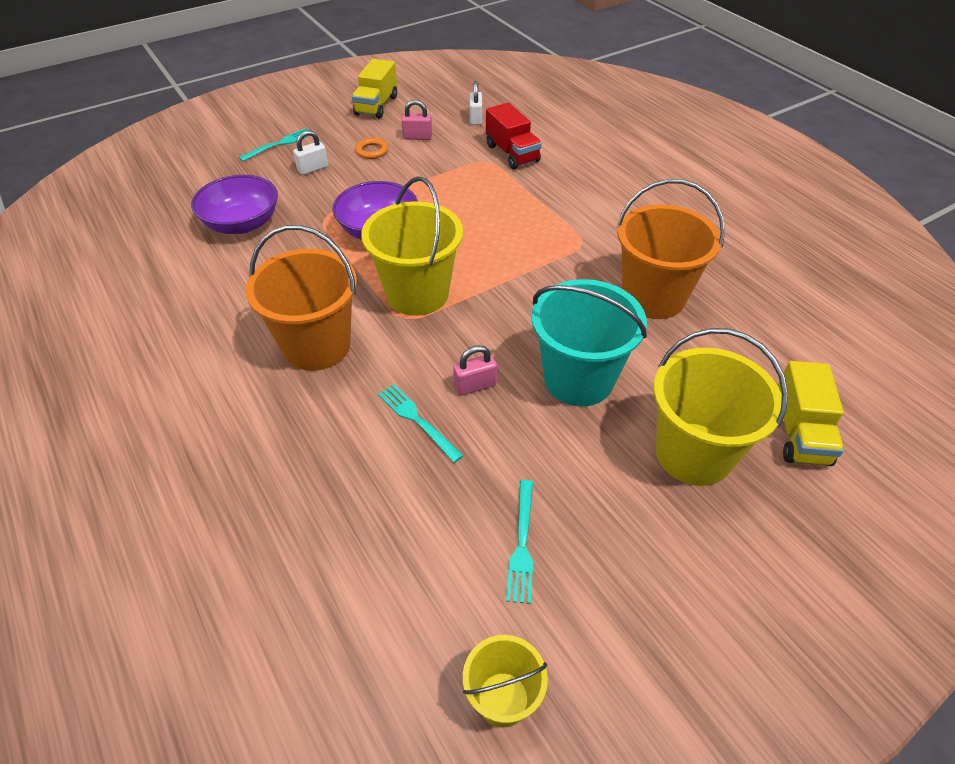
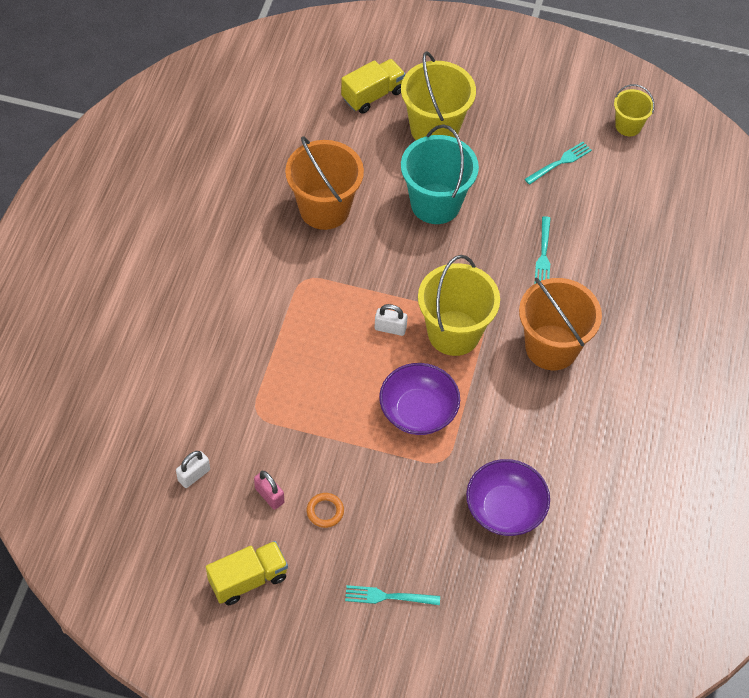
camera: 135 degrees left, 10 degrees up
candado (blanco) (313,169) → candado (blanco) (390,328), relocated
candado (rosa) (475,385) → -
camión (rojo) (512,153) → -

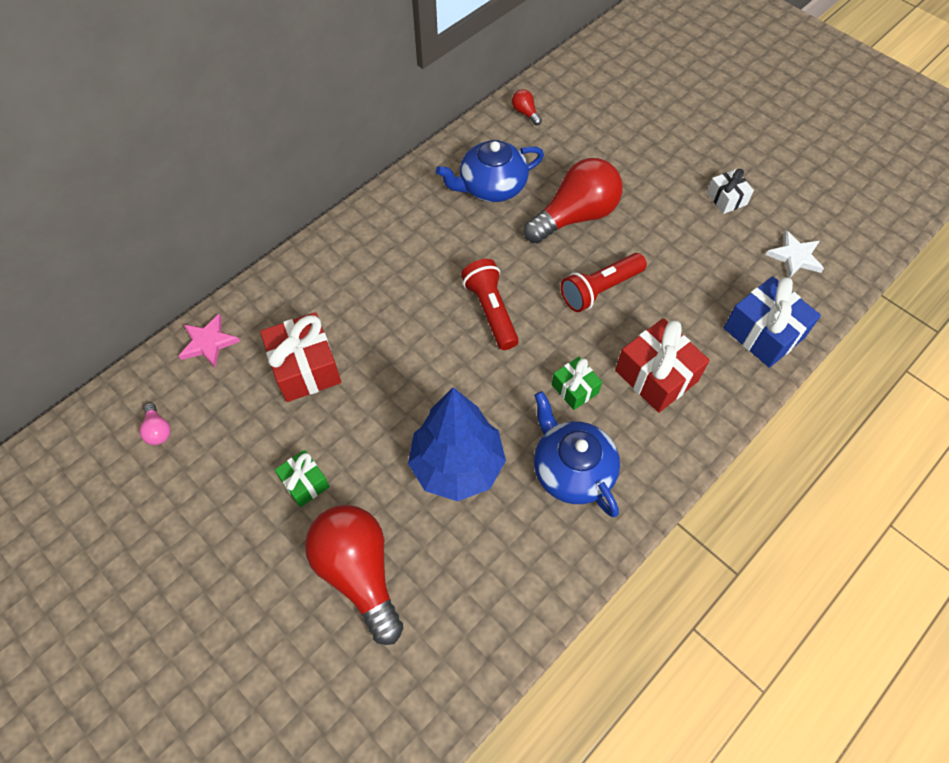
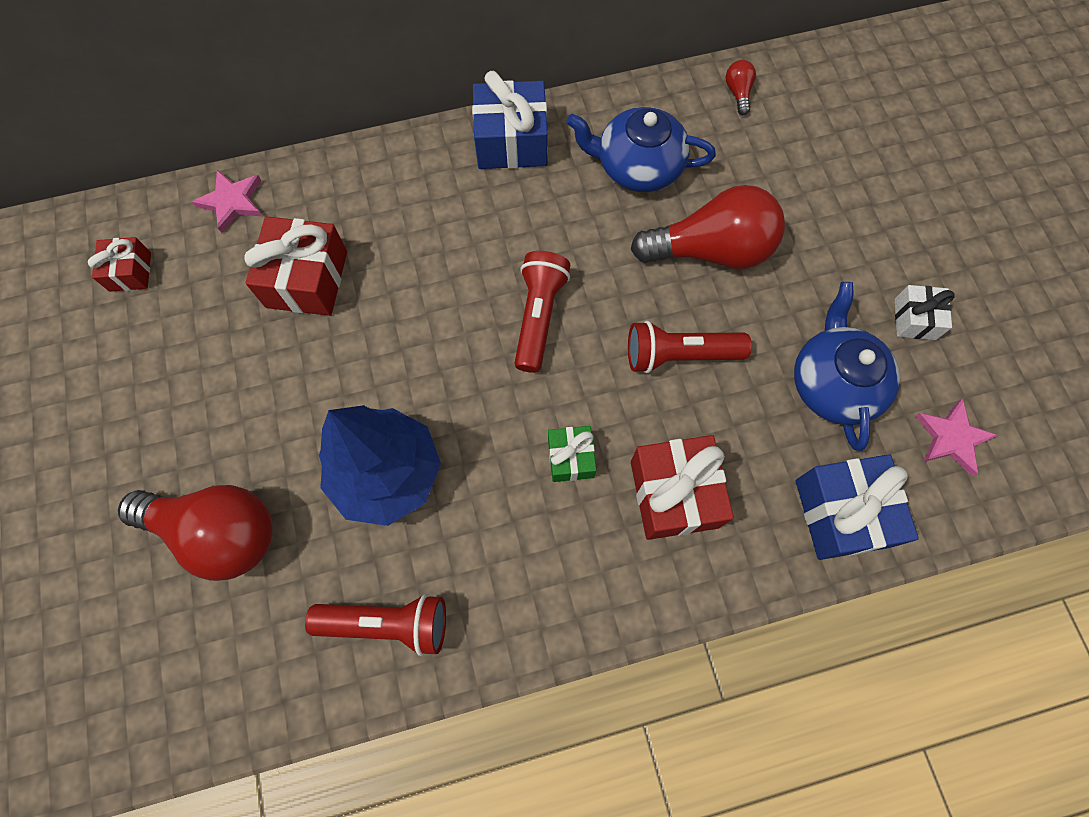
camera: 30 degrees right, 10 degrees up
bombilla (rosa) (158,430) → regalo (rojo) (130,272)
regalo (verde) (305,483) → -
bombilla (rojo) (359,572) → bombilla (rojo) (219,532), 105 degrees clockwise
tetera (azul) (571,469) → tetera (azul) (833,383), relocated
estrella (blanco) (795,257) → estrella (rosa) (951,438)
- → lámpara de mano (rojo) (388,623)
- → regalo (azul) (511,141)

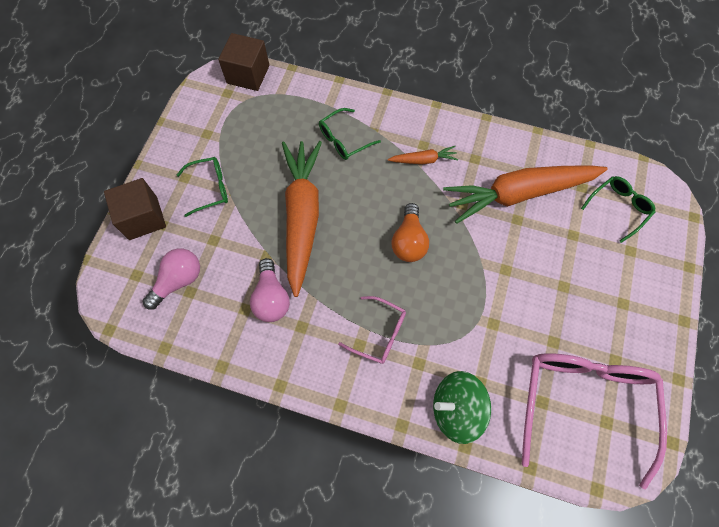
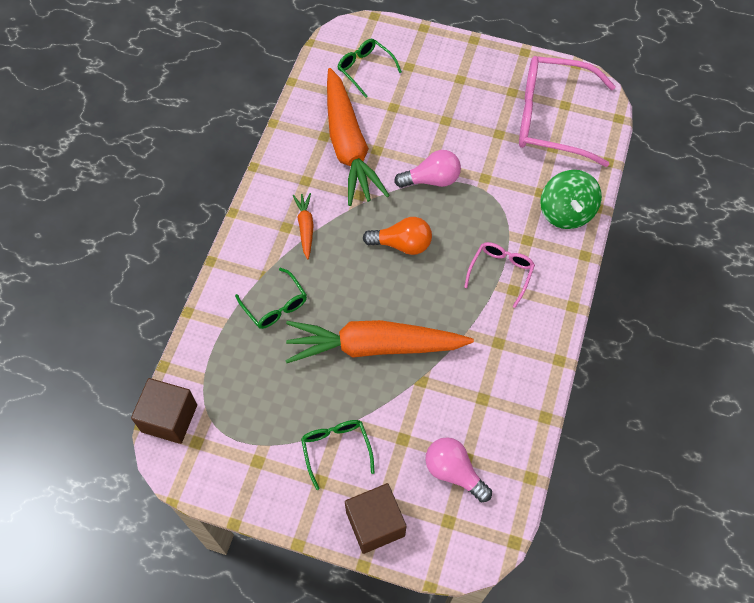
camera: 90 degrees left, 5 degrees down
bombilla (rosa) (271,298) → bombilla (rosa) (431,179), relocated

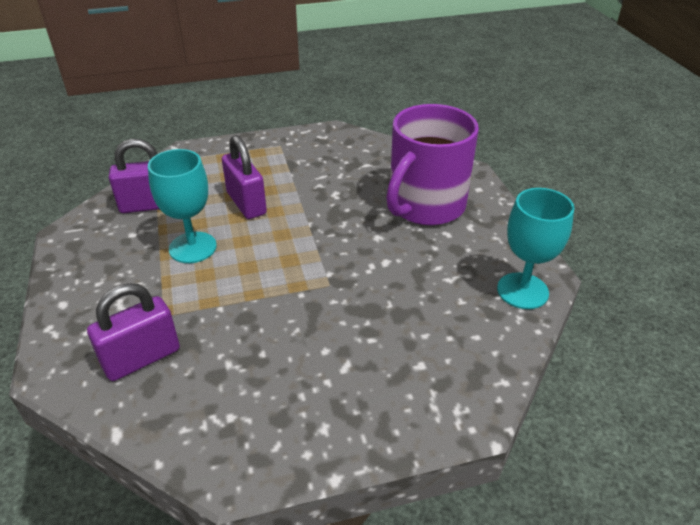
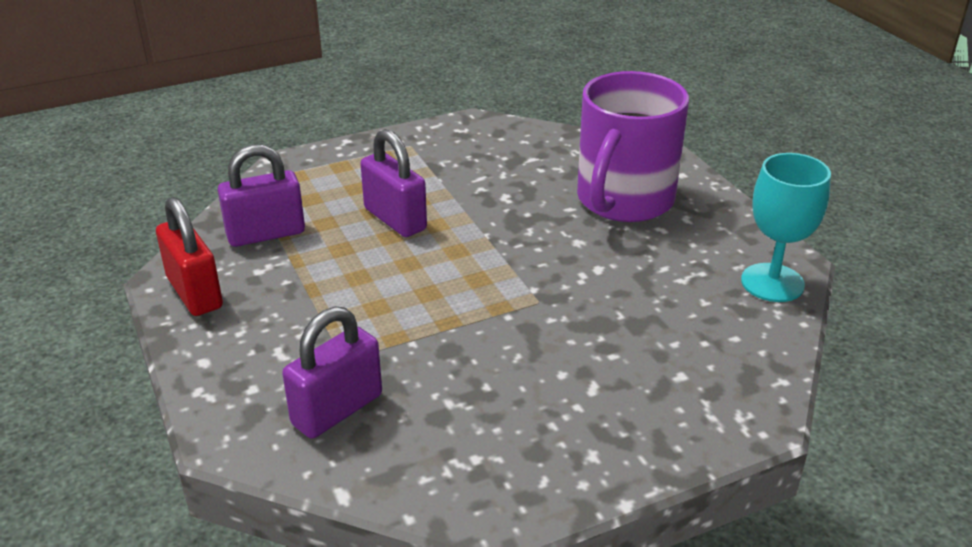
camera: 10 degrees left, 5 degrees down
copa (turquesa) (192,247) → -
- → candado (rojo) (195,293)

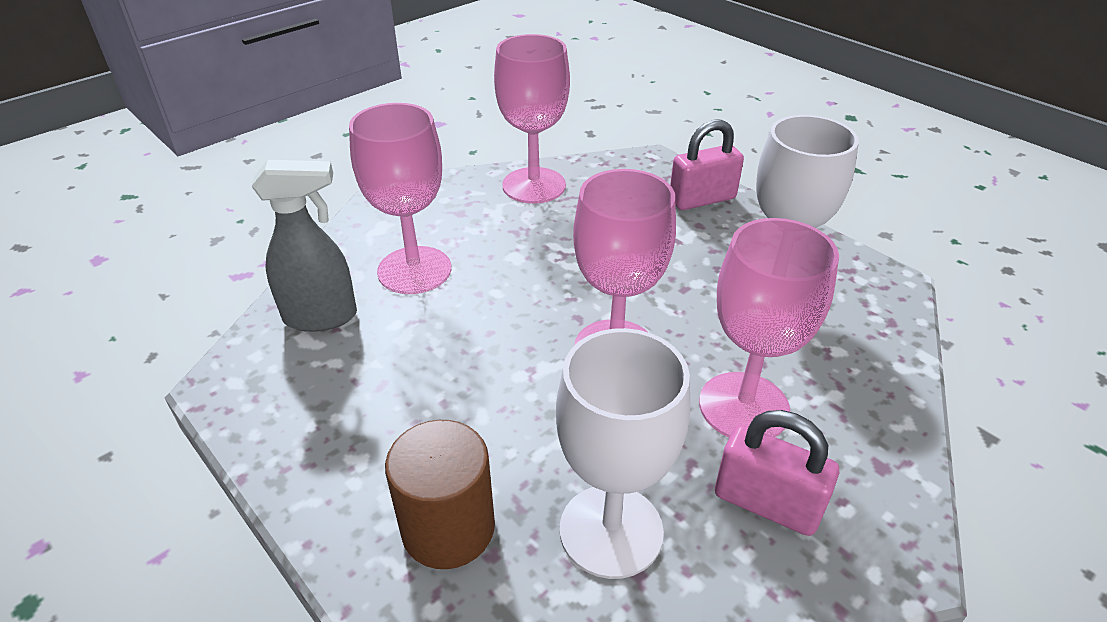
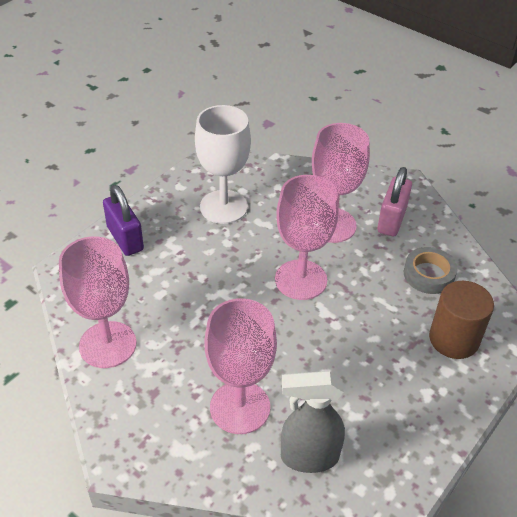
camera: 100 degrees left, 5 degrees up
pulverizador (gris) (321,317) → pulverizador (gris) (308,457), 75 degrees counterclockwise
copa (blanco) (611,530) → cinta adhesiva (gris) (428,274)
candado (rosa) (702,199) → candado (morado) (125,238)

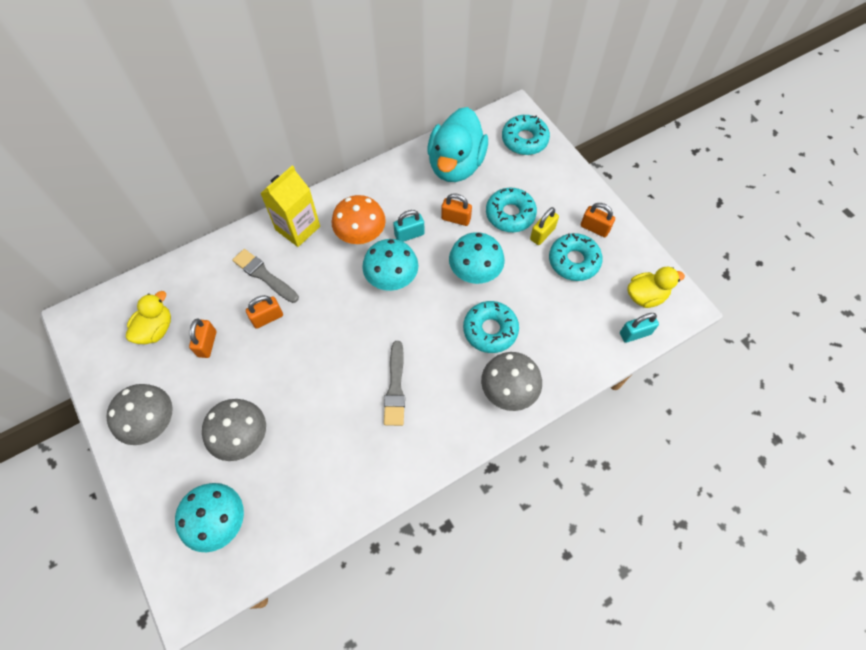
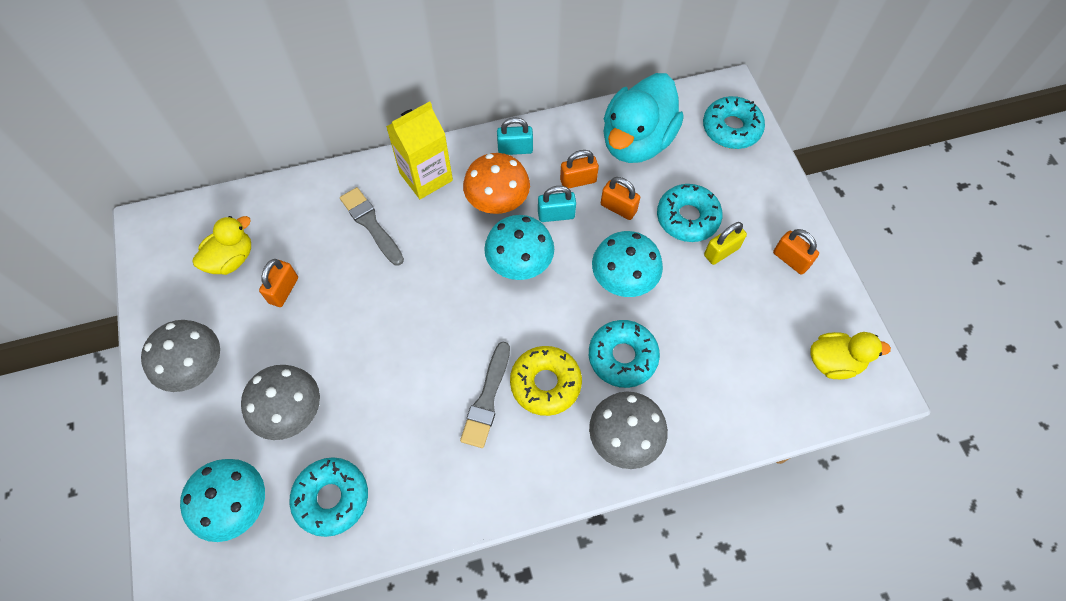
camera: 15 degrees right, 0 degrees up
candado (naranja) (267,318) → candado (naranja) (578,181), relocated
rosquilla (turquesa) (573,261) → rosquilla (turquesa) (331,498), relocated
candado (turquesa) (635,333) → candado (turquesa) (515,149), relocated
- → rosquilla (amarillo) (545,383)

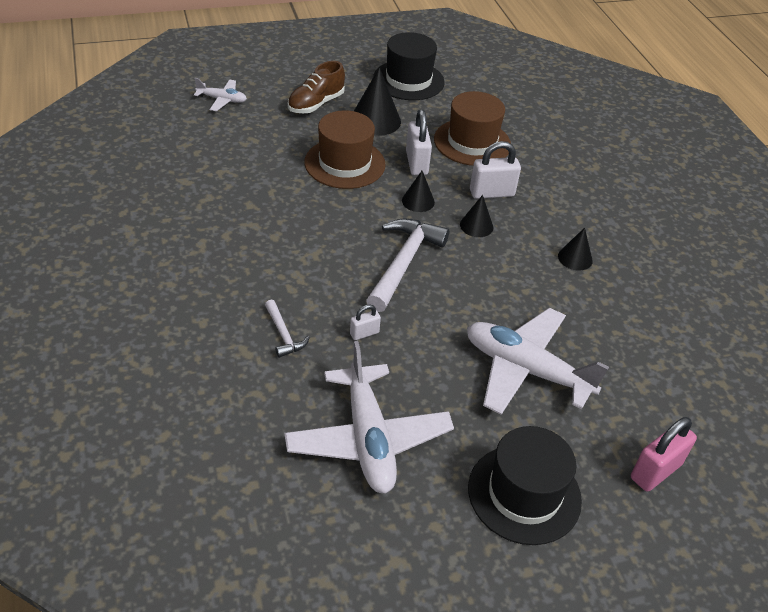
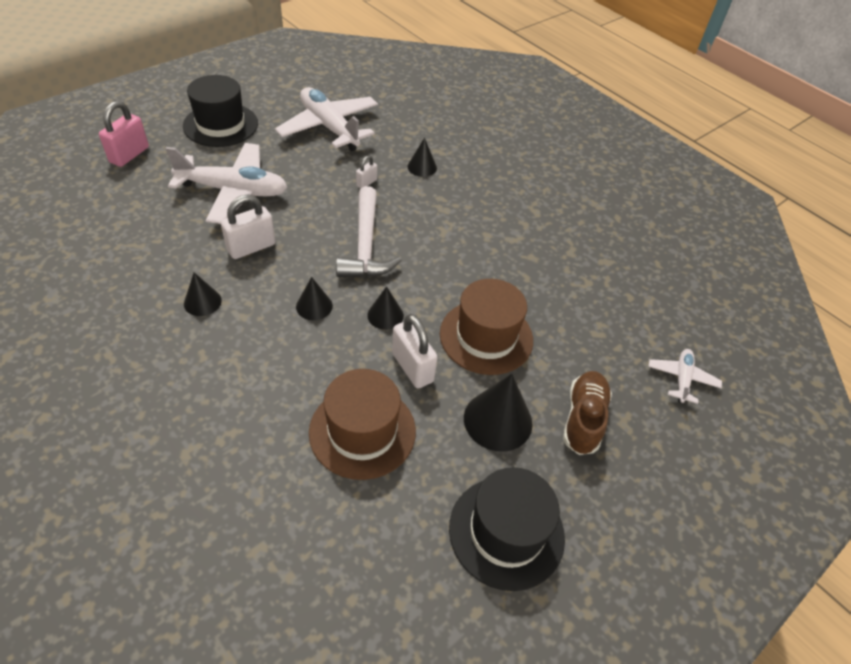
camera: 155 degrees right, 5 degrees up
avión (blanco) (222,100) → avión (blanco) (682,379), 120 degrees clockwise
martillo (blanco) (284,334) → cono (negro) (422,167)
candado (blanco) (492,193) → candado (blanco) (251,247), relocated

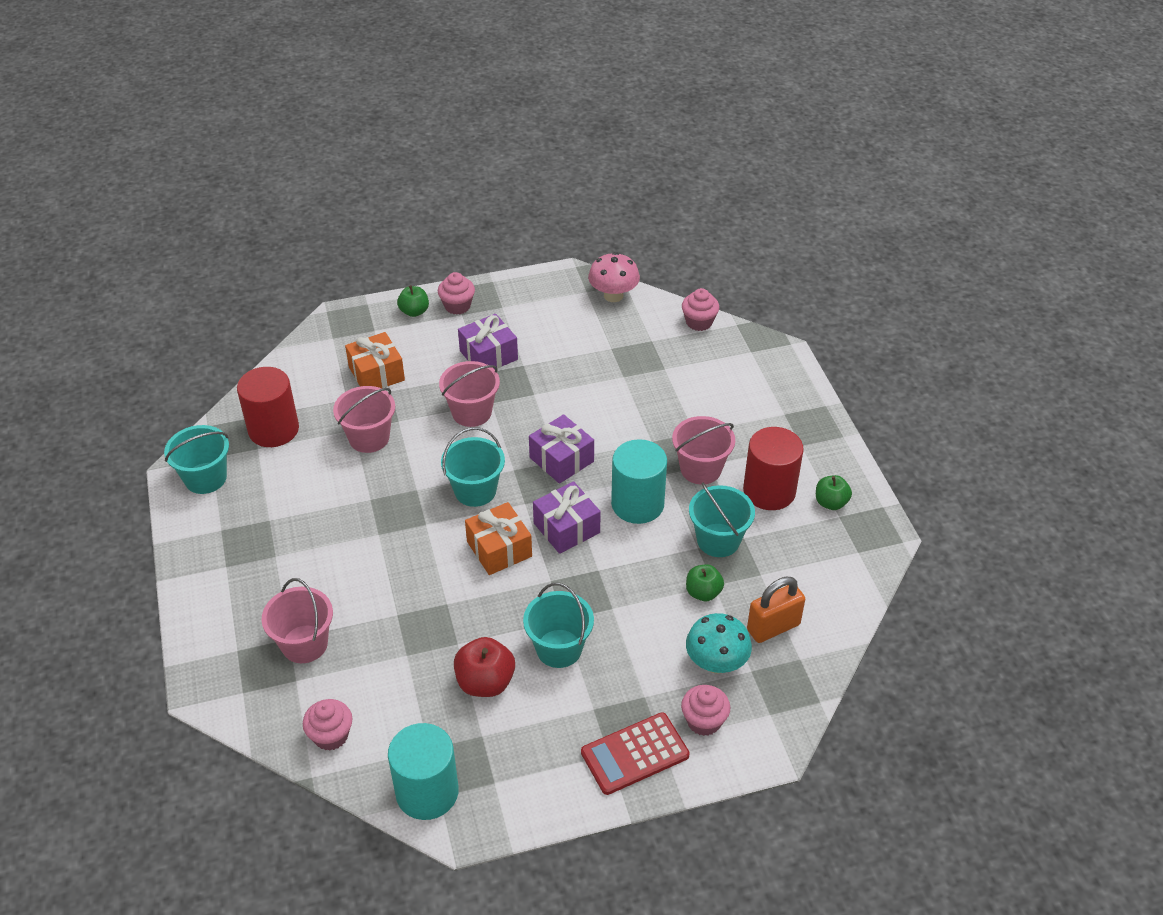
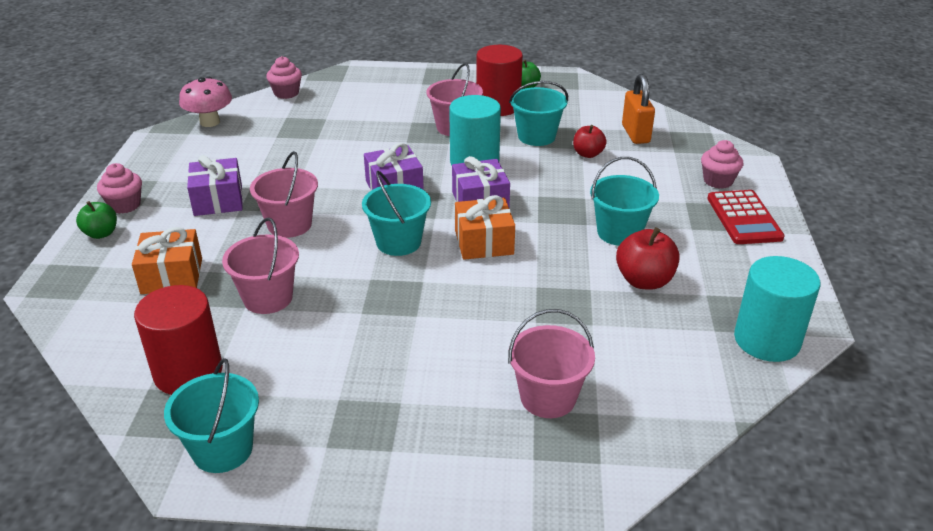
camera: 70 degrees left, 10 degrees down
magdalena (rosa) (331,736) → -
manzana (verde) (703,592) → manzana (rojo) (588,154)
seta (turquesa) (716,663) → -

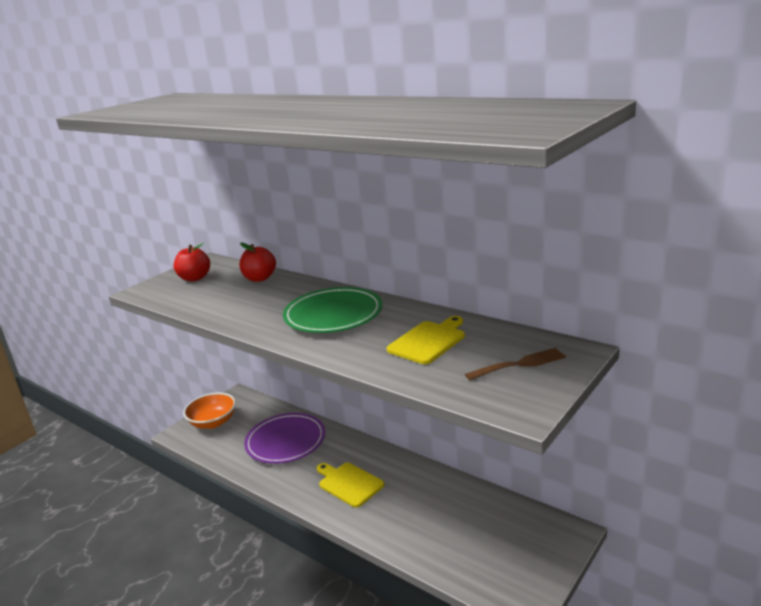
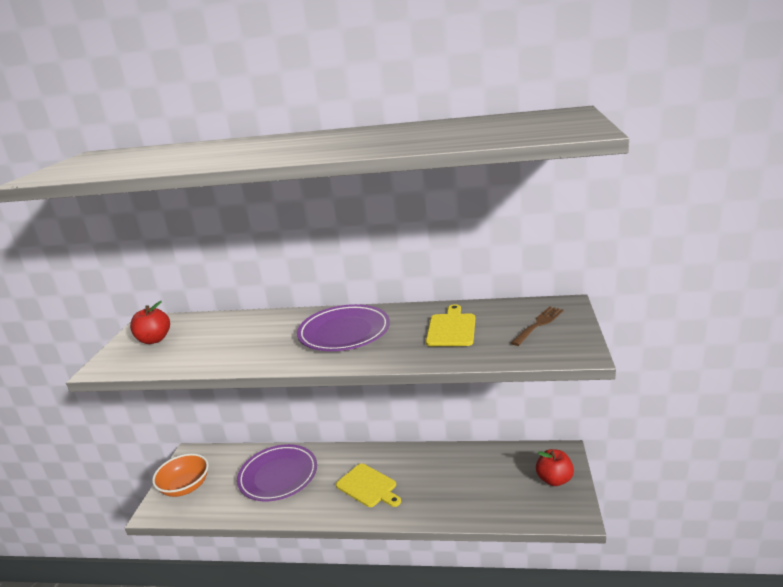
camera: 30 degrees left, 0 degrees up
manzana (rojo) (260,278) → manzana (rojo) (554,479), relocated
plato (verde) (333,315) → plato (morado) (344,332)
tabla de cortar (amarillo) (349,483) → tabla de cortar (amarillo) (368,486), 150 degrees counterclockwise

